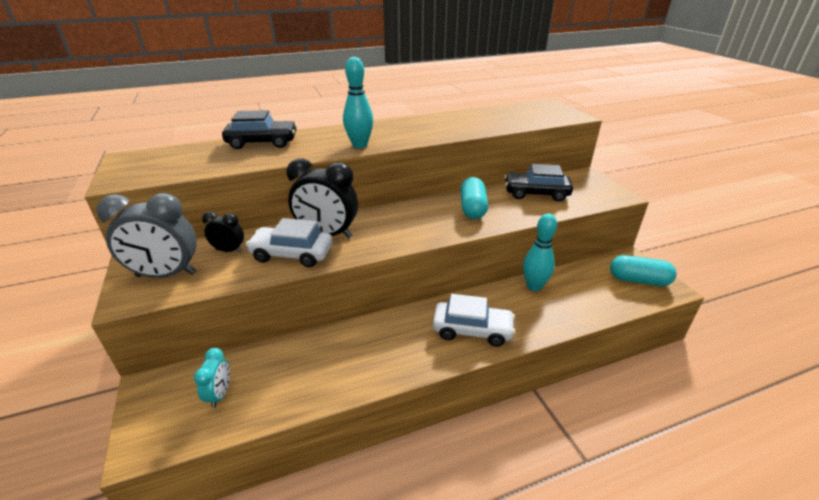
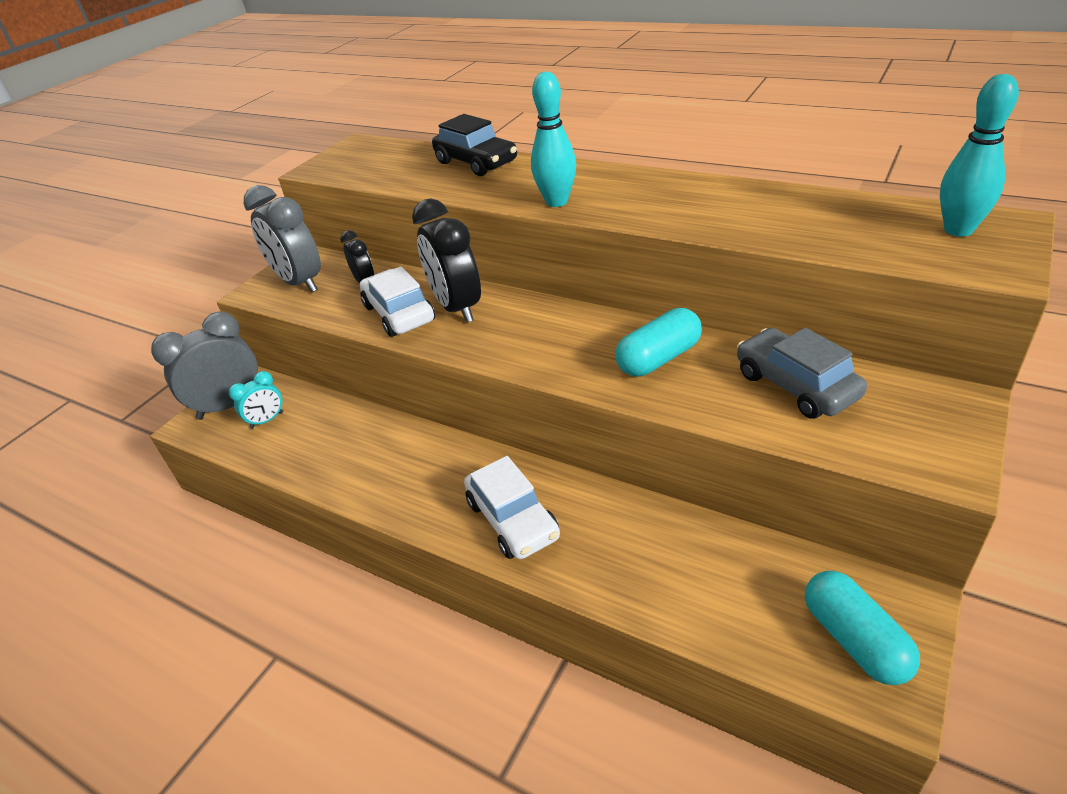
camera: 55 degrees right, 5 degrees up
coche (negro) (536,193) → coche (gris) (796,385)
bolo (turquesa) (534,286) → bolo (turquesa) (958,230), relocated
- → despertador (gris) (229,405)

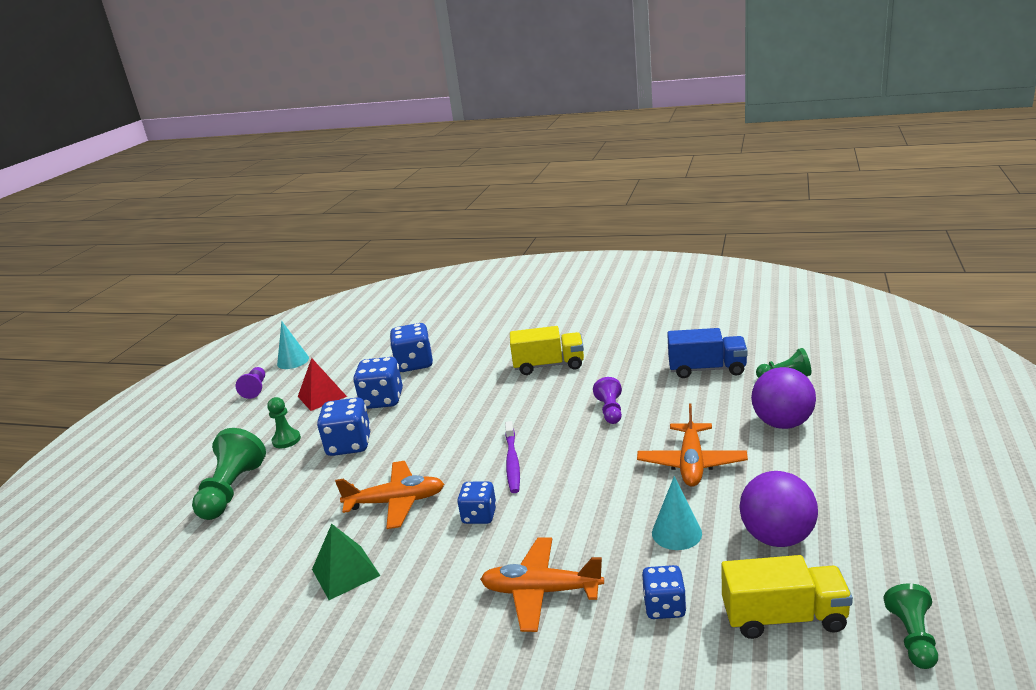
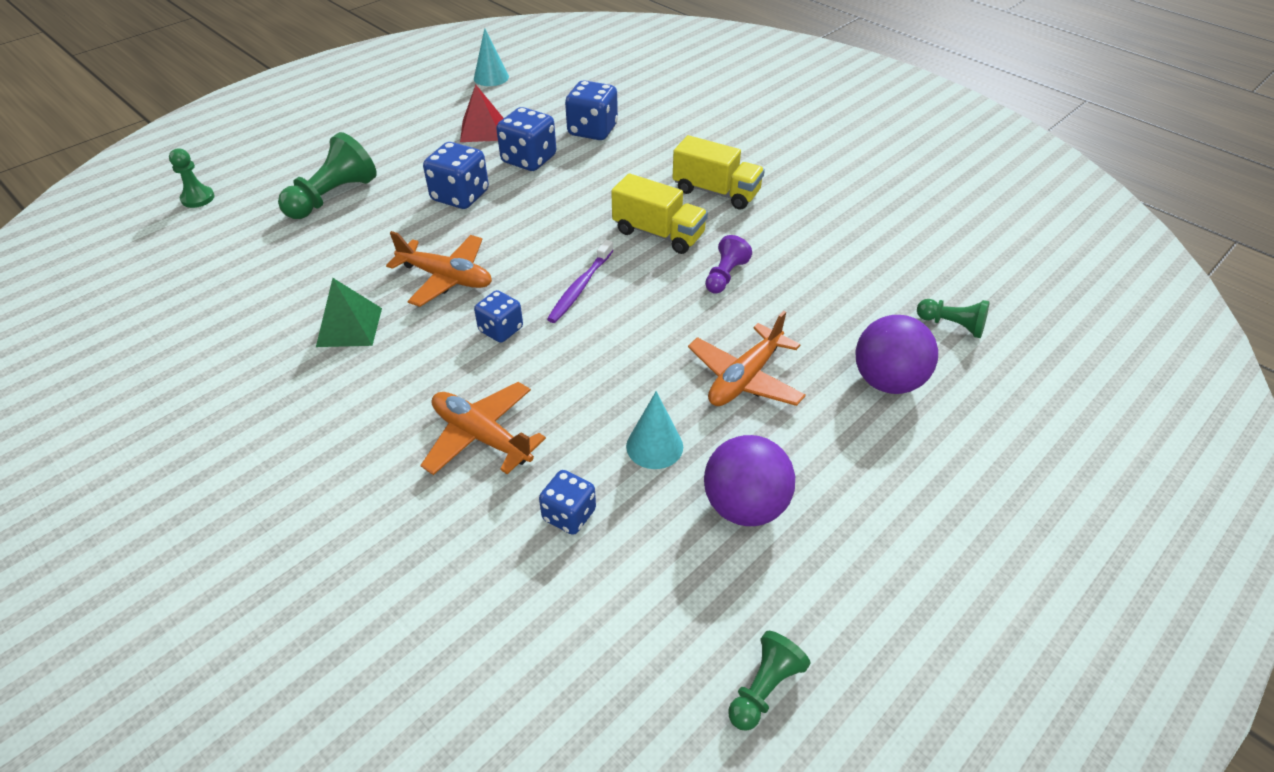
camera: 25 degrees right, 20 degrees up
peón (morado) (255,389) → -
peón (verde) (286,440) → peón (verde) (198,198), relocated
camión (azul) (707,369) → -
camión (amarillo) (784,617) → camión (amarillo) (658,233), relocated

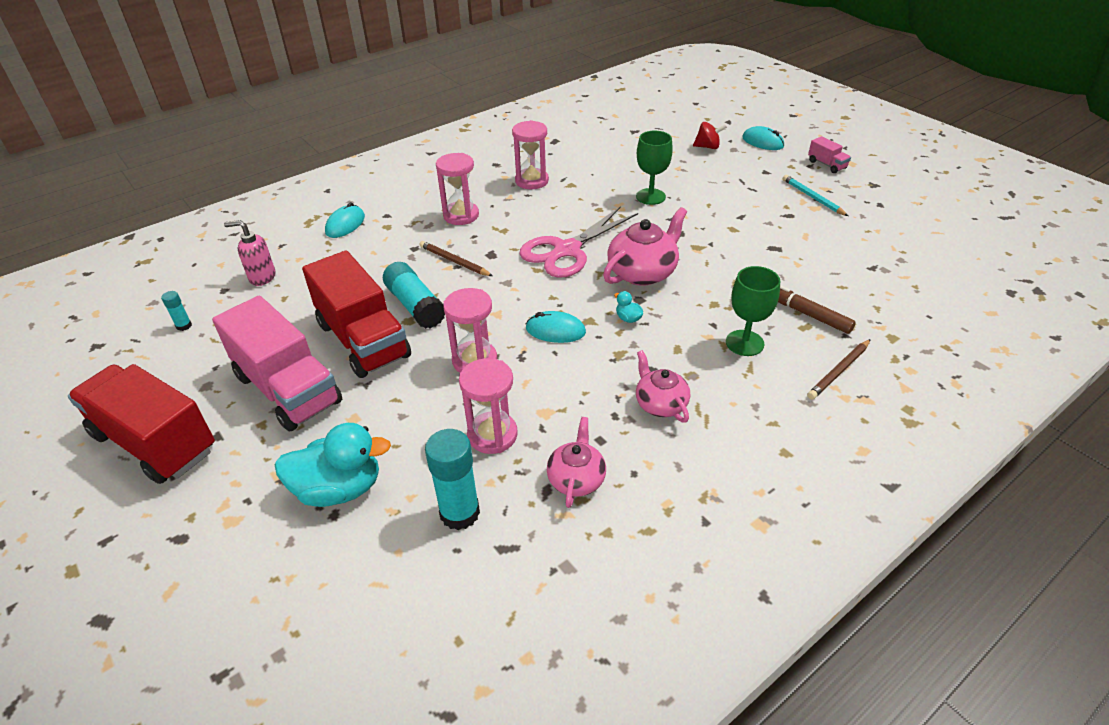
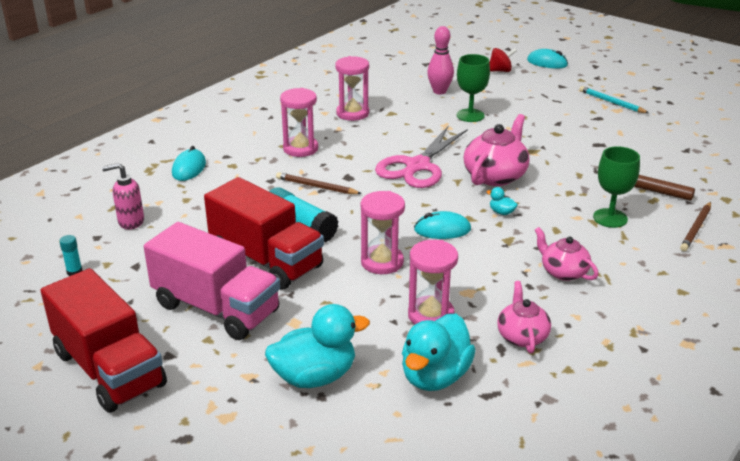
camera: 15 degrees left, 10 degrees down
camión (rojo) (155,442) → camión (rojo) (109,369), 150 degrees counterclockwise
barra de pegamento (turquesa) (460,513) → pato (turquesa) (435,376)
camión (rosa) (826,165) → -
- → bolo (rosa) (439,91)

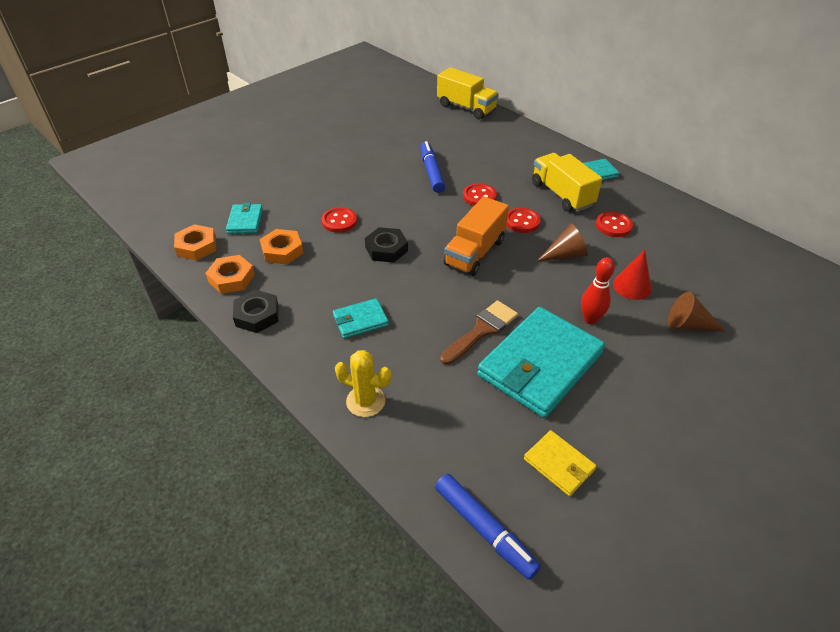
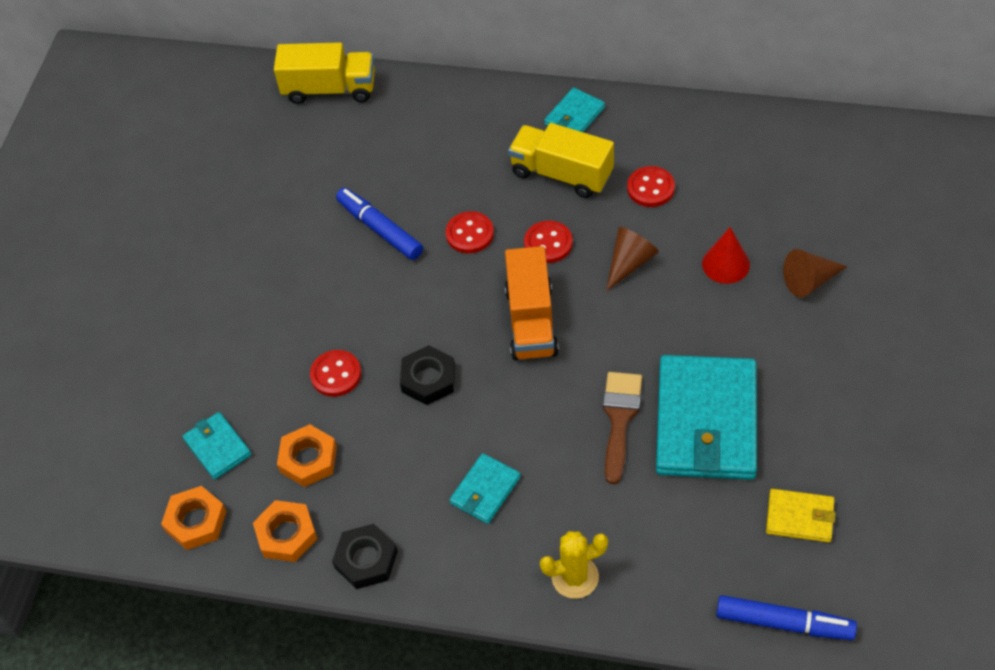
camera: 30 degrees left, 10 degrees up
bolo (rojo) (590,319) → -

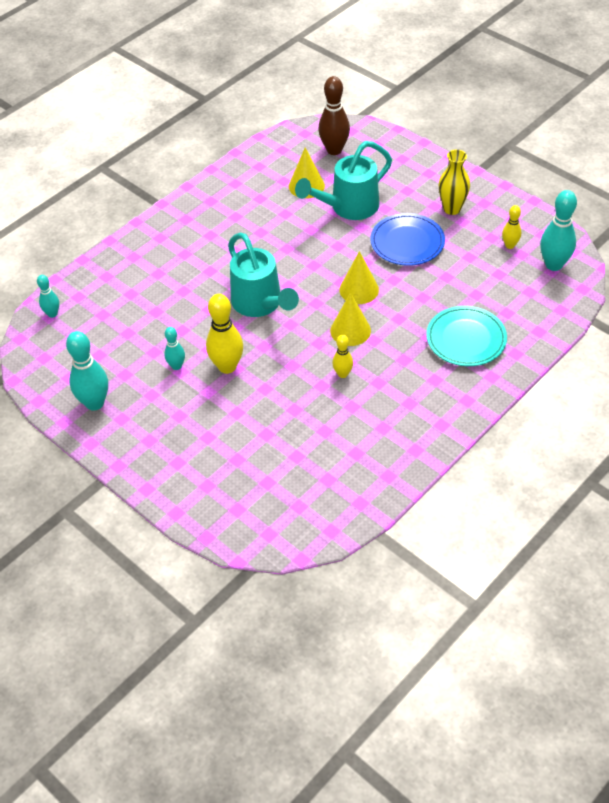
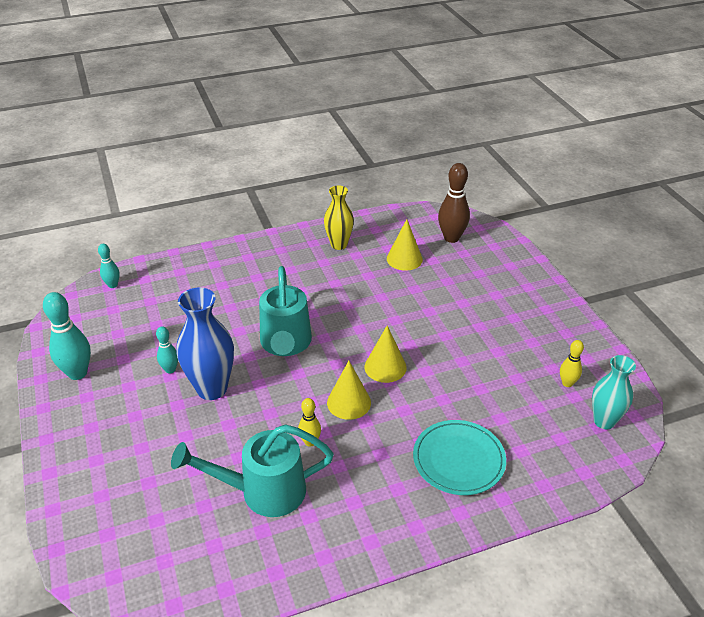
camera: 25 degrees right, 10 degrees down
bolo (amarillo) (227,366) → florero (azul) (212,389)
regadera (turquesa) (348,207) → regadera (turquesa) (263,491), relocated
plato (azul) (407,242) → -
florero (amarillo) (452,209) → florero (amarillo) (339,245), relocated
bolo (turquesa) (553,265) → florero (turquesa) (604,421)

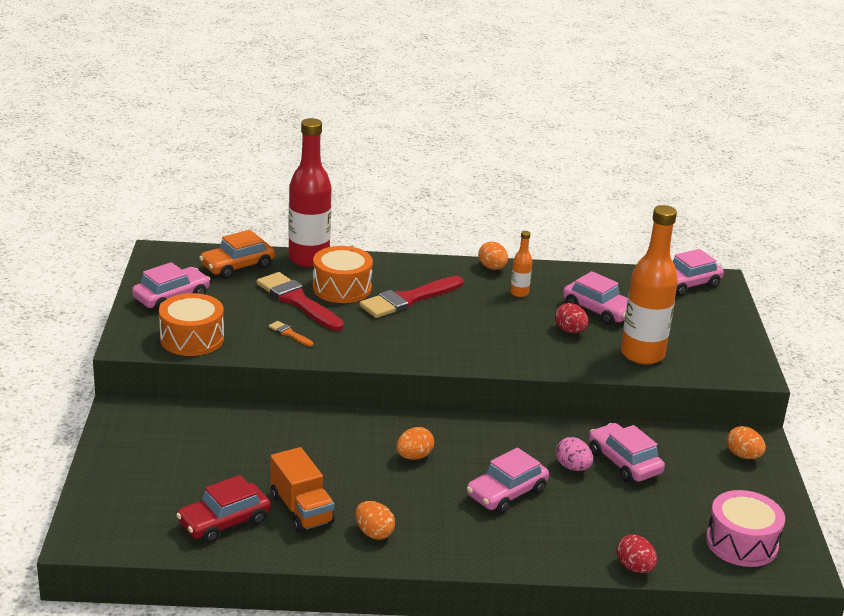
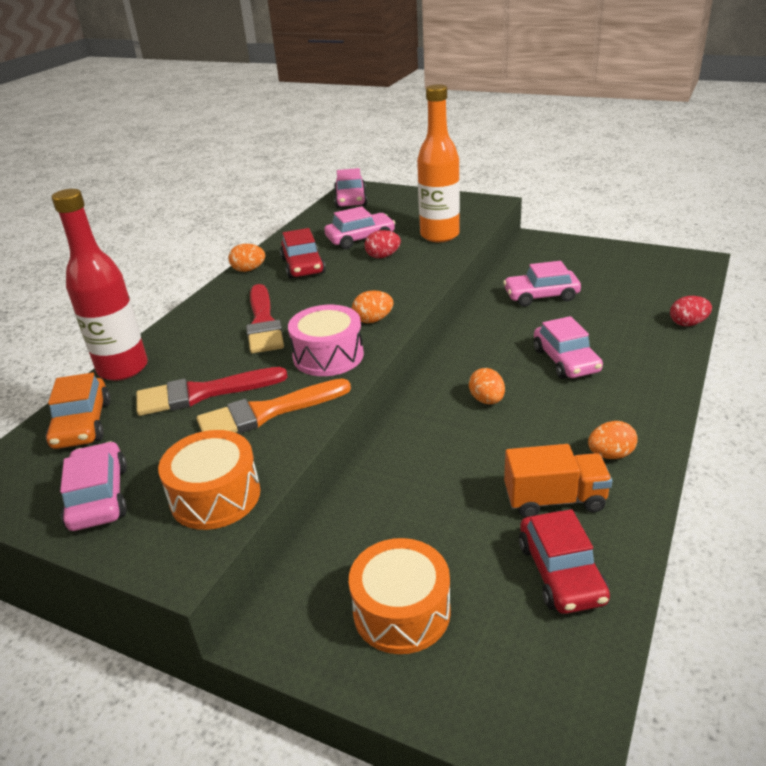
camera: 60 degrees left, 5 degrees up
pincel (naranja) (289,334) → pincel (naranja) (267,412), x2.26
tambor (naranja) (342,288) → tambor (naranja) (401,611), relocated
botella (naranja) (519,293) → coche (rojo) (303,266)
huevo (rosa) (572,467) → -
tambor (rosa) (741,543) → tambor (rosa) (328,356), relocated
huevo (naranja) (743,456) → huevo (naranja) (373,320), relocated

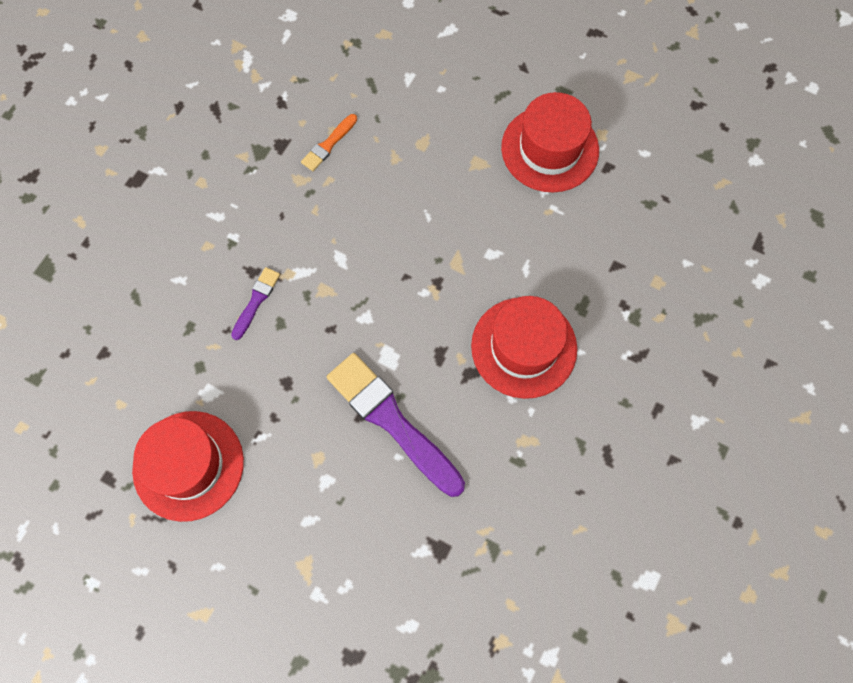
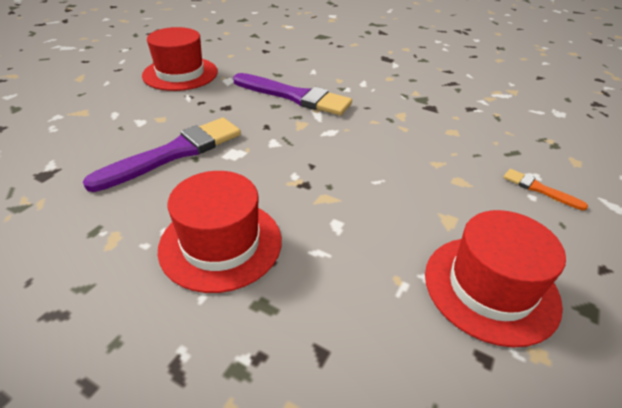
camera: 90 degrees right, 30 degrees down
pincel (morado) (256,301) → pincel (morado) (294,96), x2.12
pincel (naranja) (328,144) → pincel (naranja) (539,189), relocated

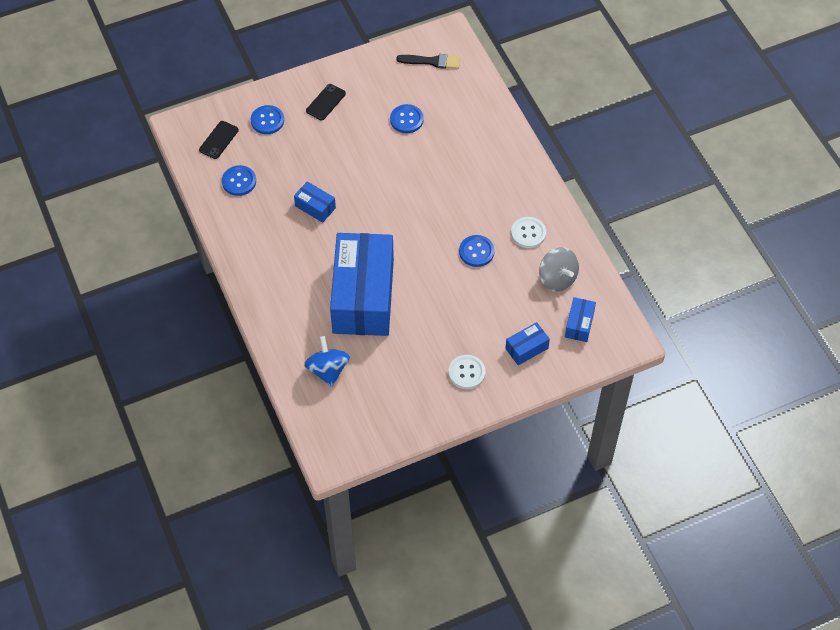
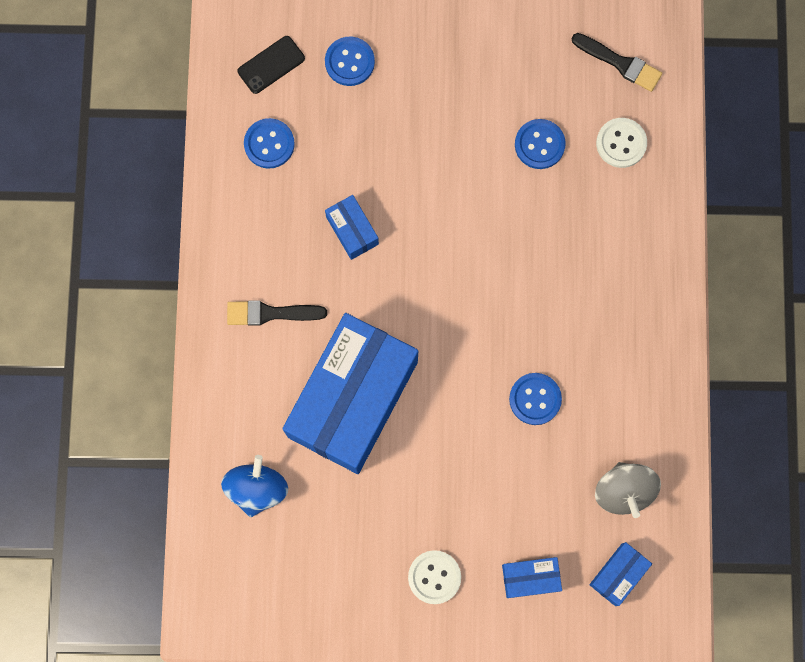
camera: 25 degrees right, 20 degrees up
móvil (negro) (326,102) → -
botón (blanco) (528,233) → botón (blanco) (621,143), relocated
- → pincel (negro) (270,313)

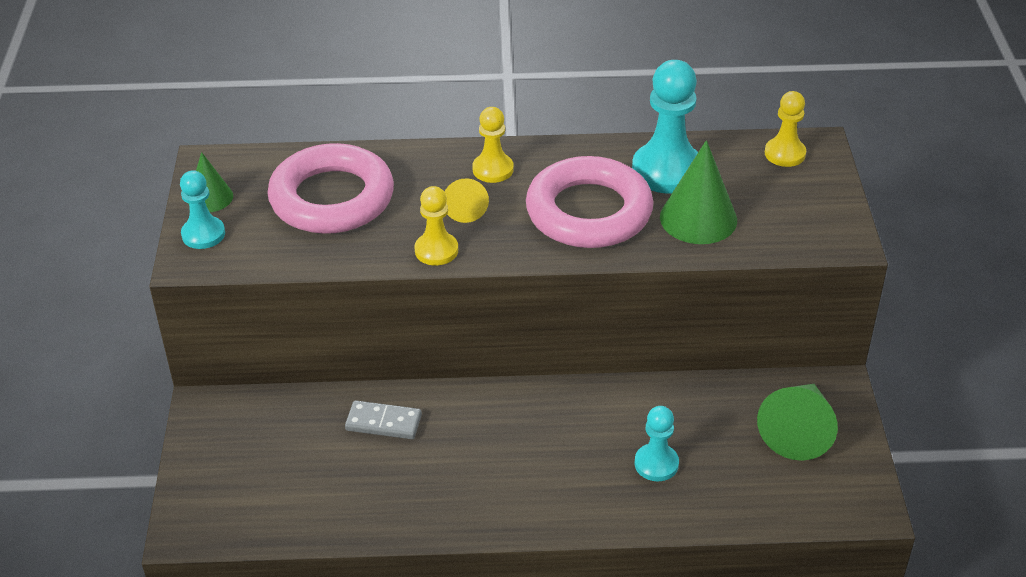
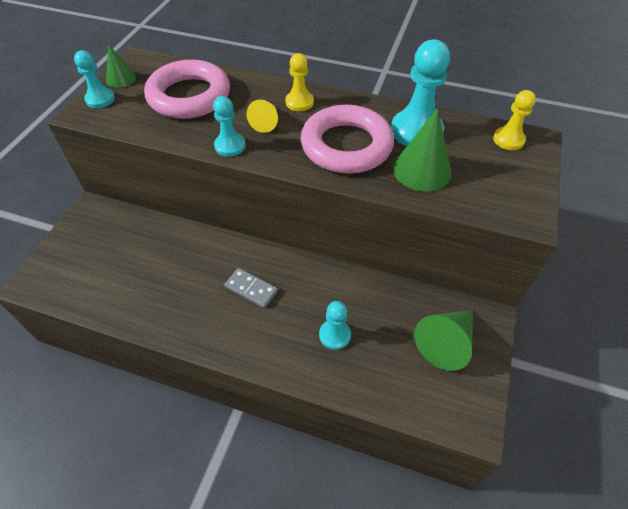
camera: 20 degrees right, 10 degrees up
ficha de dominó (gris) (383,423) → ficha de dominó (gris) (251,289), relocated
peón (amarillo) (436,250) → peón (turquesa) (230,146)

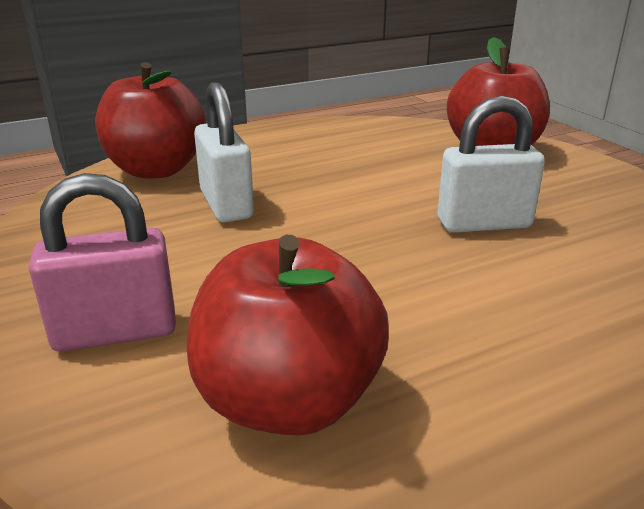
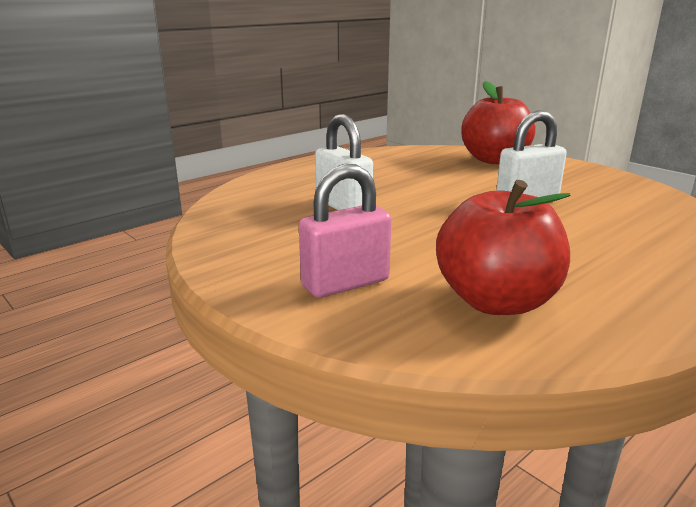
camera: 15 degrees left, 5 degrees down
manzana (rojo) (156,170) → -

